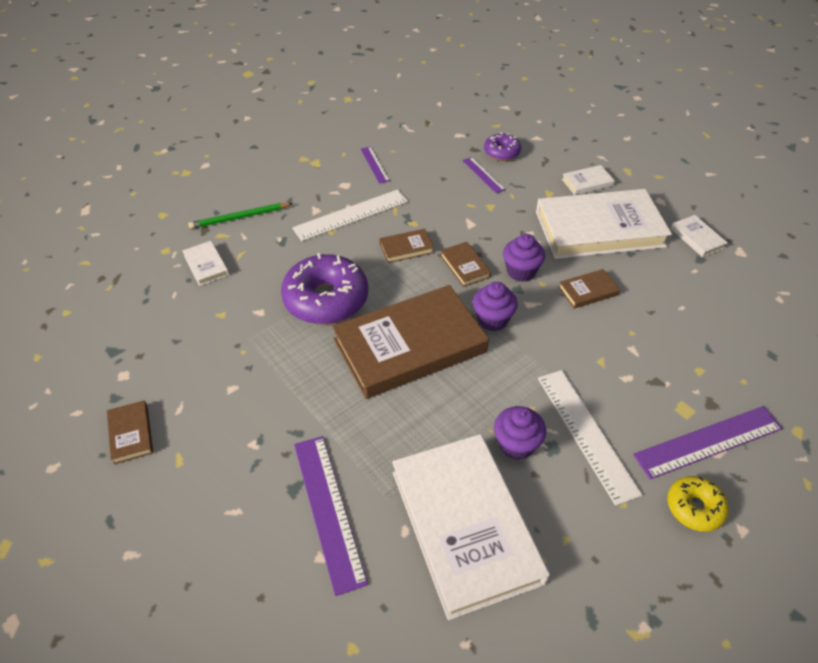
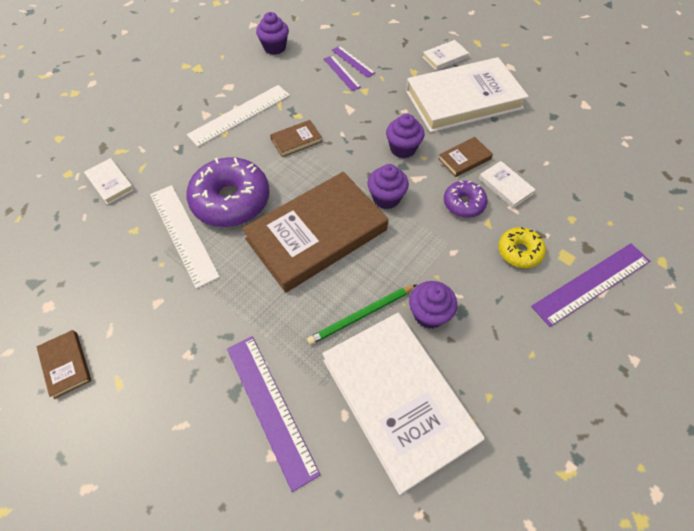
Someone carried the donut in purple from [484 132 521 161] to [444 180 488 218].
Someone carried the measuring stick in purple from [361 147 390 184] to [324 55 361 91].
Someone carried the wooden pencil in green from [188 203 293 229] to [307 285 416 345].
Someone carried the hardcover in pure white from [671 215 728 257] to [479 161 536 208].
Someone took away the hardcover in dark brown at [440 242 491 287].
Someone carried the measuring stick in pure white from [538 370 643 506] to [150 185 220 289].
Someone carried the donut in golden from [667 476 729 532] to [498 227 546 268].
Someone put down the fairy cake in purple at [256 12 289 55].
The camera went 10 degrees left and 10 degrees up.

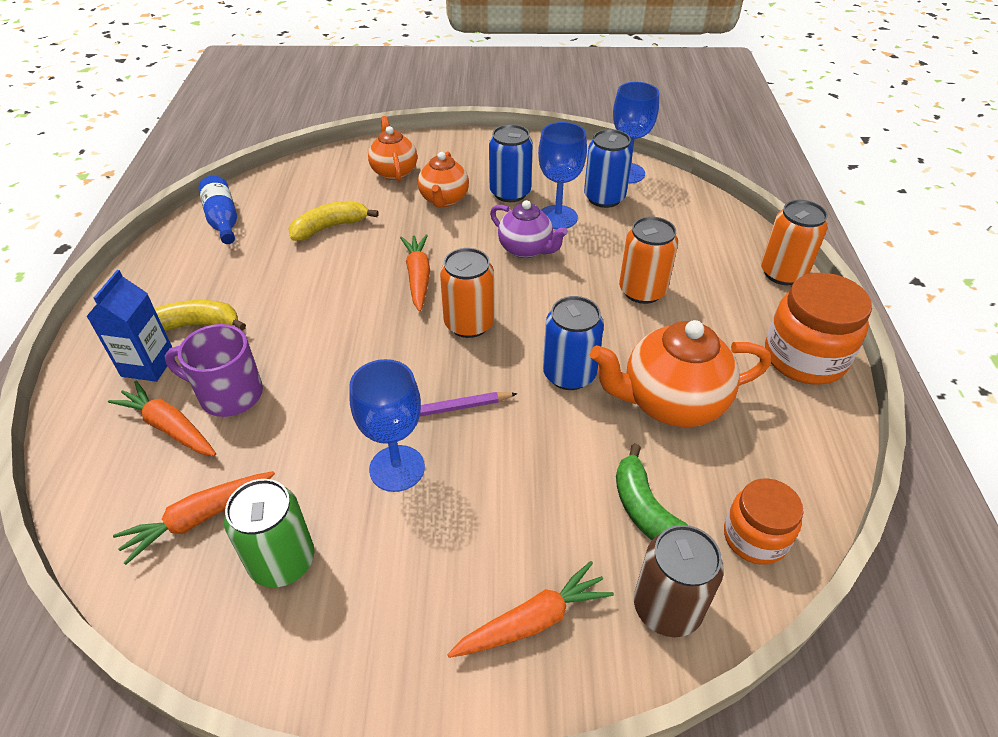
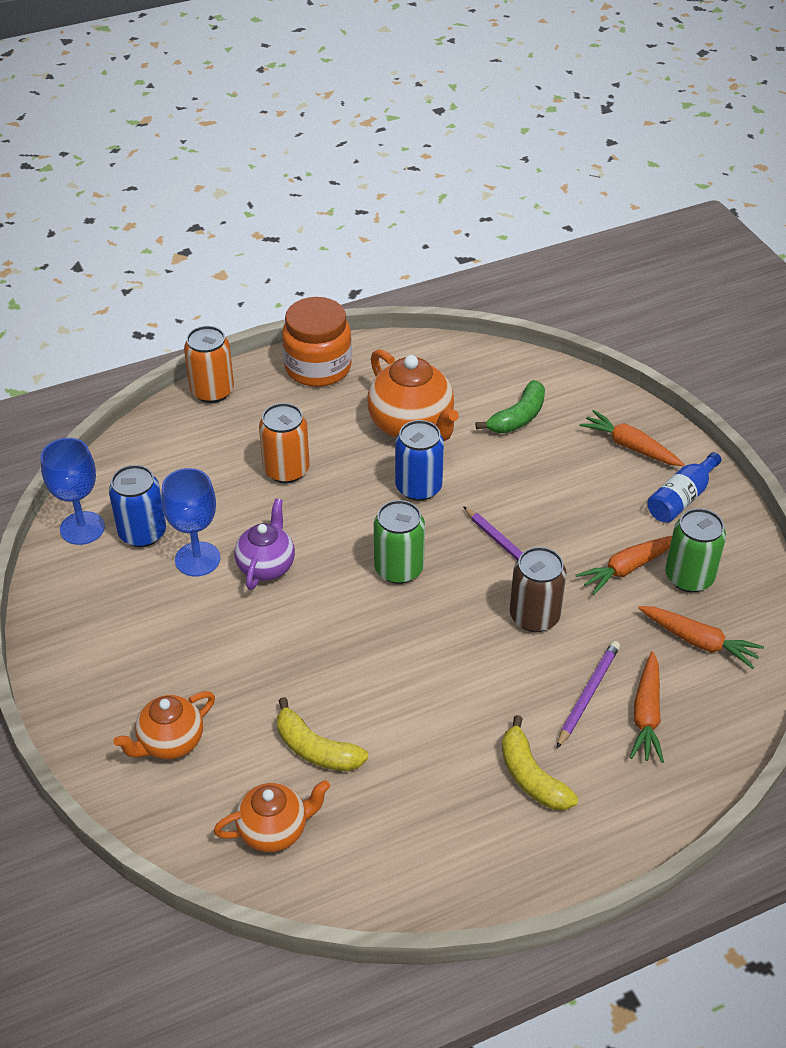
Someone took away the can in blue at [489 124 533 202].
Someone carried the teapot in orange from [418 151 469 207] to [214 780 330 852].
Someone carried the bottle in blue from [198 176 237 244] to [647 452 722 523].
Someone carried the carrot in orange from [400 234 430 312] to [576 536 672 595].
Someone repainted the can in orange at [440 248 494 338], which became the can in green at [374 500 425 584].
Someone took away the carton in blue at [86 270 172 382].
Someone swapped the mug in purple at [165 324 263 417] for the wooden pencil in purple at [556 641 620 749].
Someone took away the chalice in blue at [349 359 425 492].
Someone took away the jam jar in orange at [724 478 804 565].
Someone carried the can in dark brown from [634 525 724 637] to [510 547 567 632].
The camera went 115 degrees left and 0 degrees up.

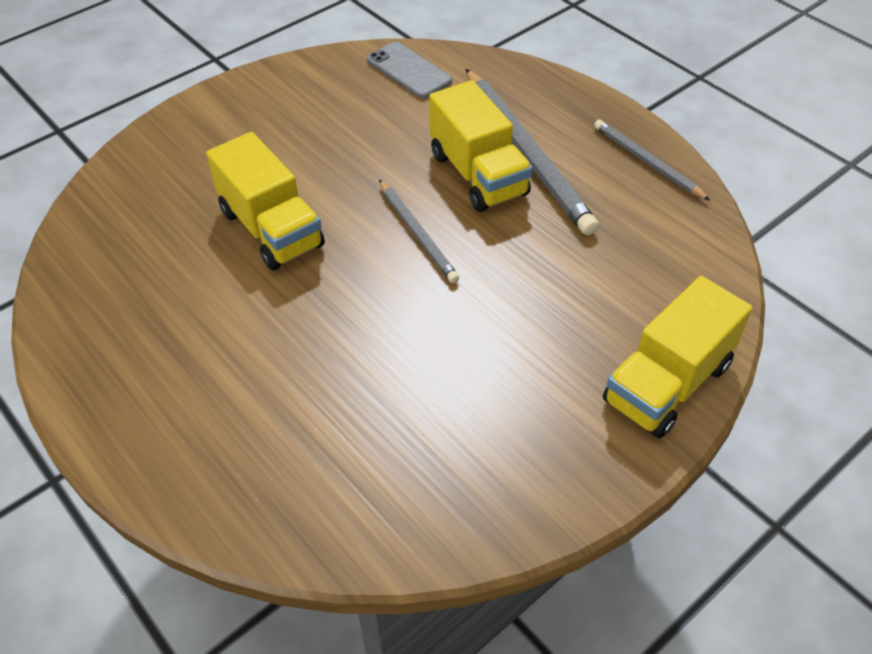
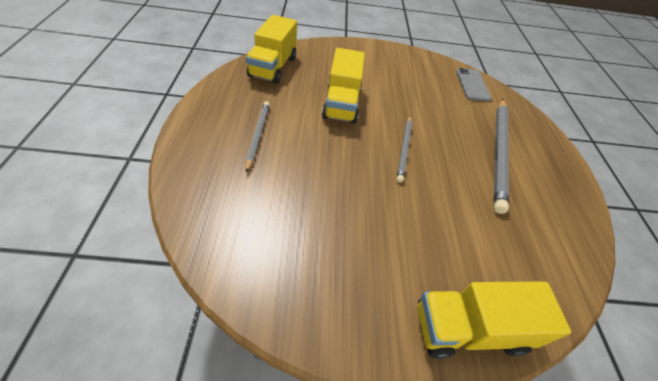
Someone carried the toy truck in golden from [429 80 533 212] to [246 15 297 84].
Someone carried the wooden pencil in grey from [594 120 711 201] to [246 101 270 173].
The camera went 35 degrees right and 0 degrees up.

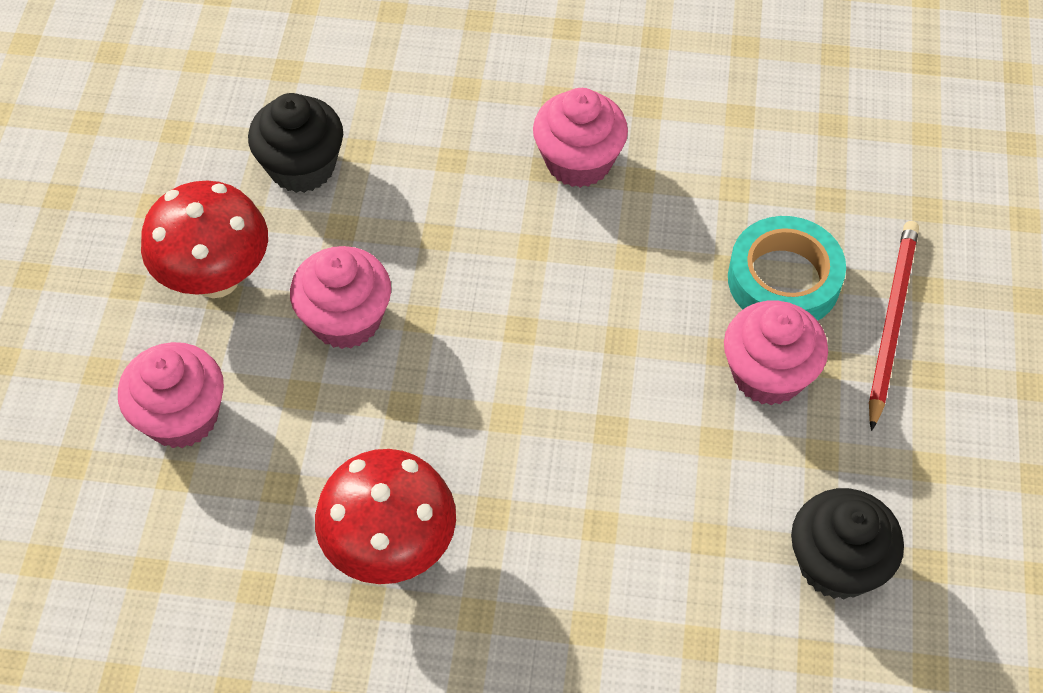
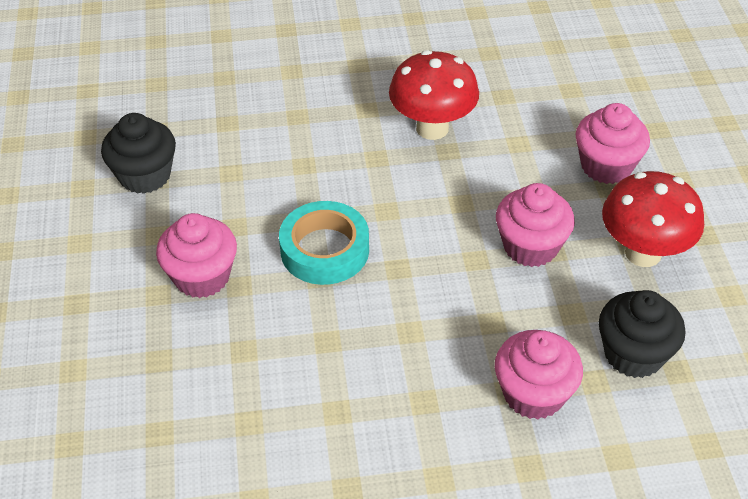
Someone carried the fairy cake in pink from [533 88 628 188] to [495 330 583 420].
Someone carried the sticky tape in teal from [728 216 846 321] to [279 201 369 285].
Someone took away the wooden pencil in red at [869 221 919 431].
The camera went 165 degrees right and 10 degrees down.

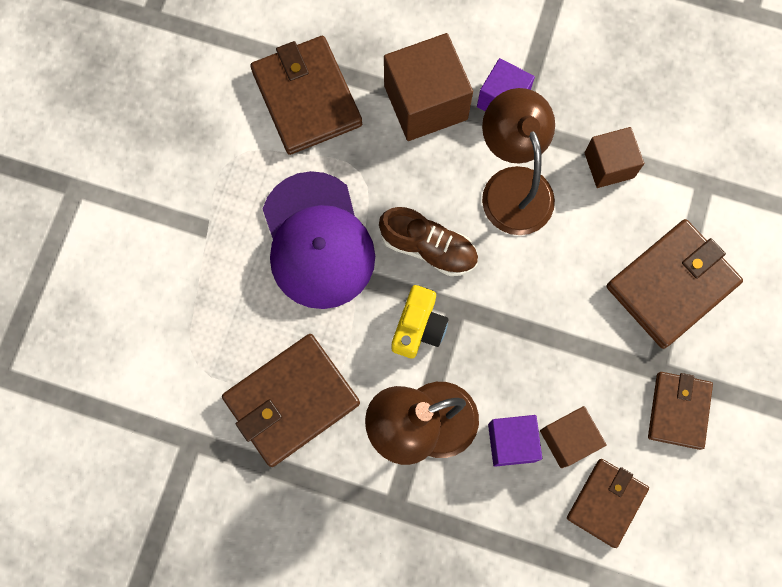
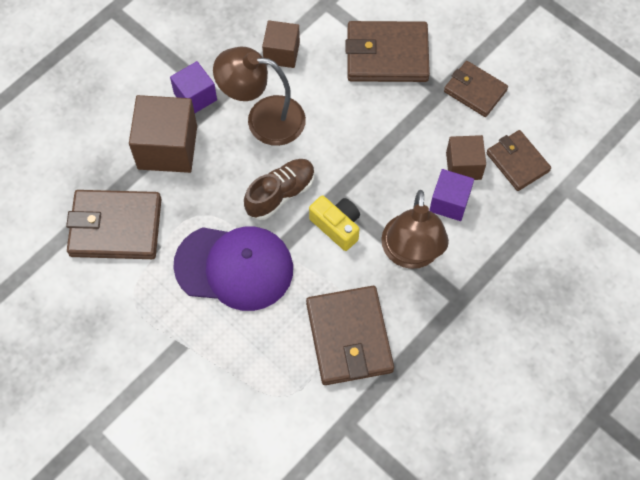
Someone rotated the billfold in dark brown at [606 219 743 349] by 75 degrees counterclockwise.
The camera went 65 degrees left and 10 degrees down.

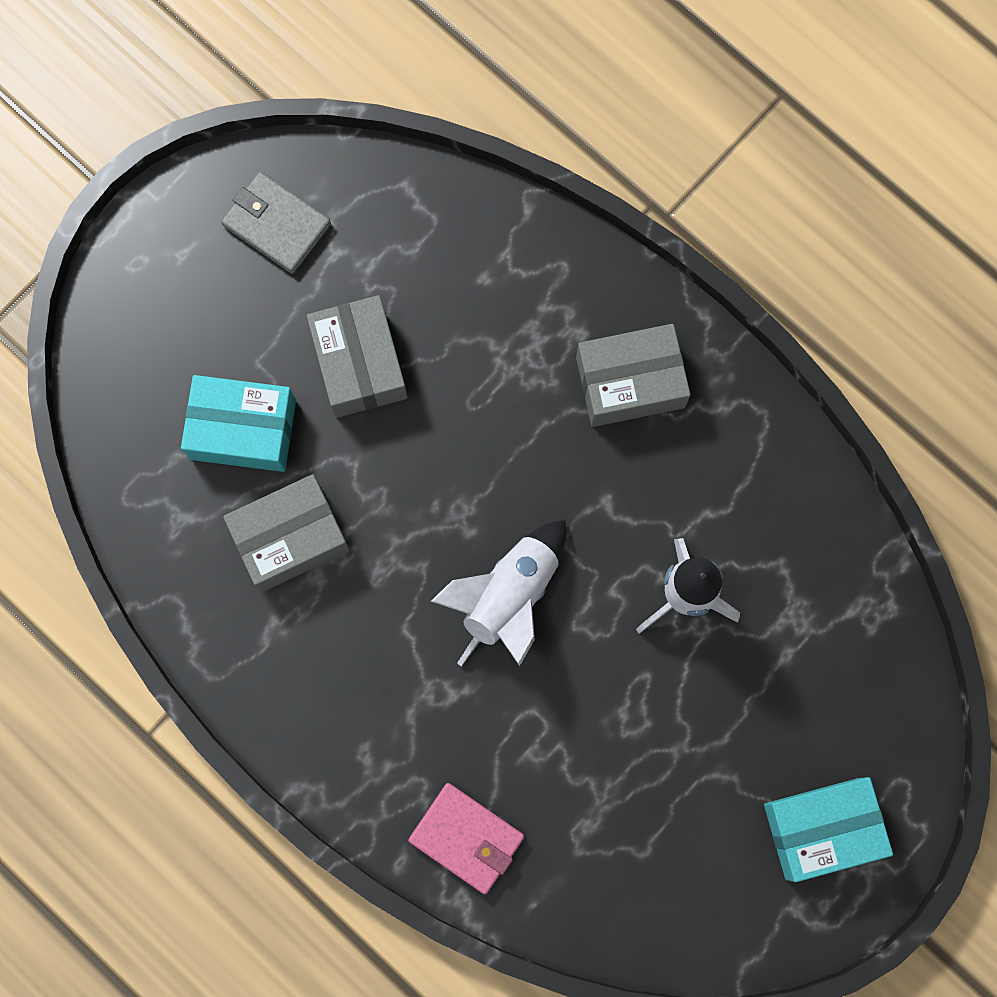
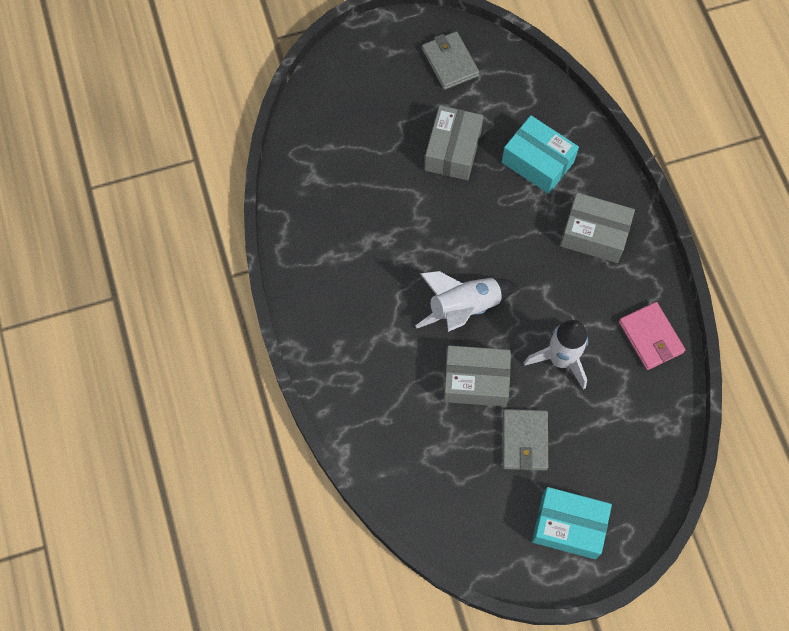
Someone carried the parcel in teal from [181 375 296 472] to [502 115 579 194].
Someone carried the parcel in grey from [223 474 350 592] to [443 345 511 407].
Someone carried the billfold in pink from [408 783 524 894] to [619 302 685 370].
Someone put down the billfold in grey at [503 409 548 471].
The camera went 30 degrees right and 10 degrees down.

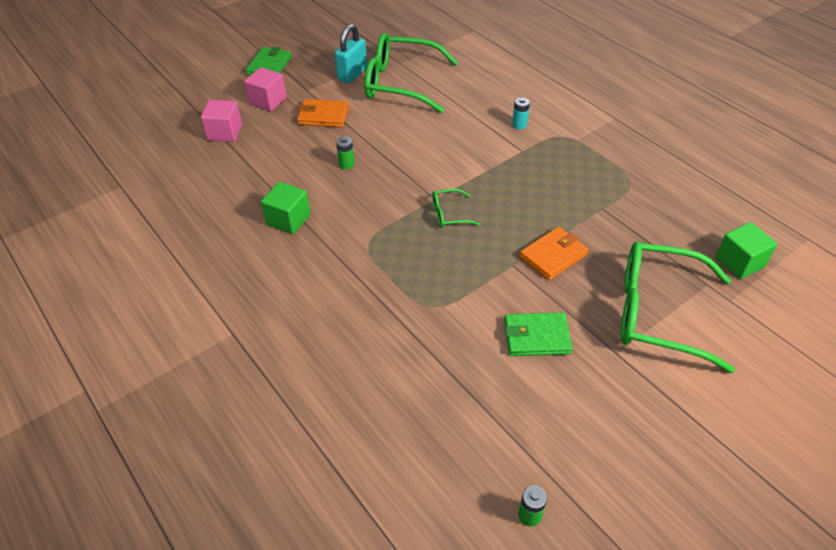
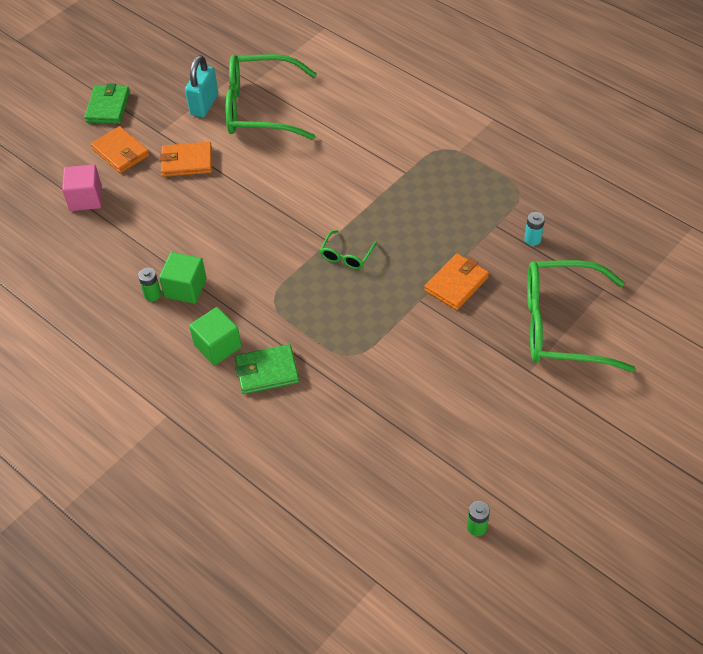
Someone swapped the block in pink at [244 67 287 111] for the billfold in orange at [91 126 149 173].
Someone carried the battery in teal from [512 97 530 130] to [524 212 545 246].
Someone carried the battery in green from [336 136 355 170] to [138 268 161 301].
Someone rotated the glasses in green at [432 189 480 228] by 45 degrees counterclockwise.
Someone carried the block in green from [715 222 777 279] to [189 307 241 366].
Someone carried the billfold in green from [504 312 573 356] to [235 344 299 394].
The camera went 10 degrees left and 5 degrees up.

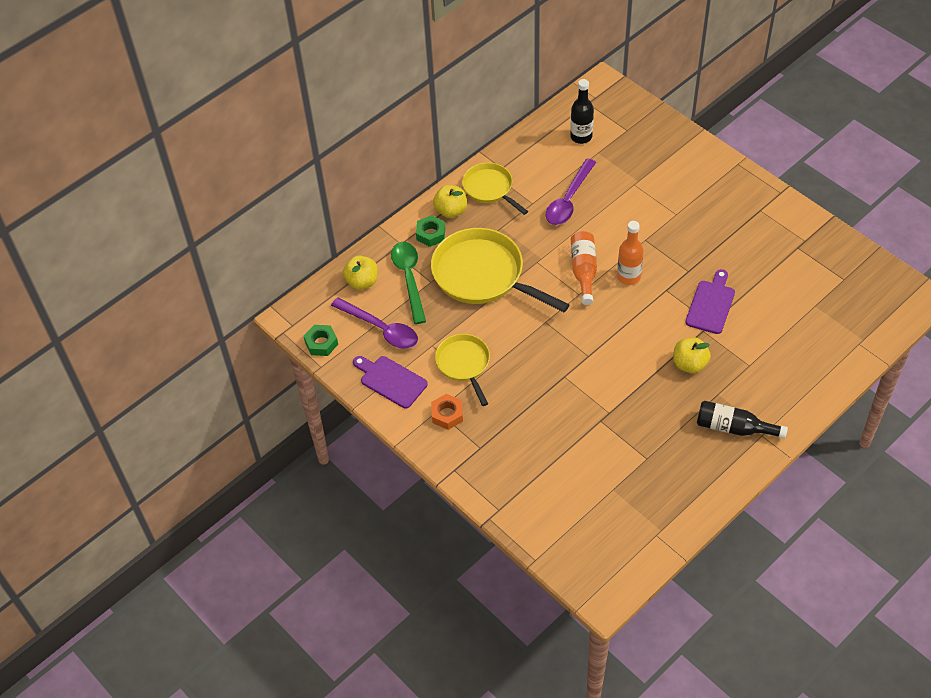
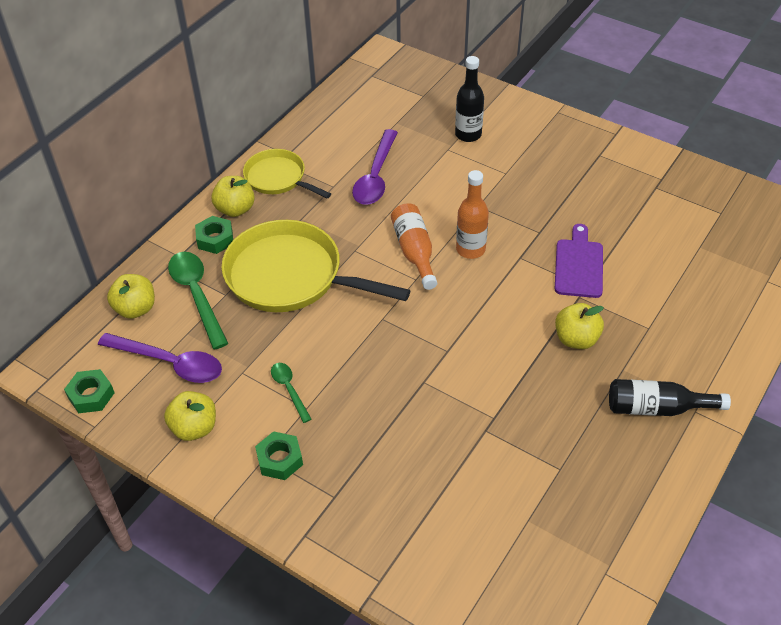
Someone carried the bottle in ebony from [570 79 594 144] to [455 56 484 142].
Someone swapped the skillet in golden at [435 334 490 406] for the tablespoon in green at [271 363 312 423].
Someone swapped the bread board in purple at [353 356 428 408] for the apple in golden at [164 391 216 441].
Someone repainted the nut in orange at [431 394 463 430], which became the nut in green at [255 431 303 480].
The camera went 15 degrees left and 5 degrees down.

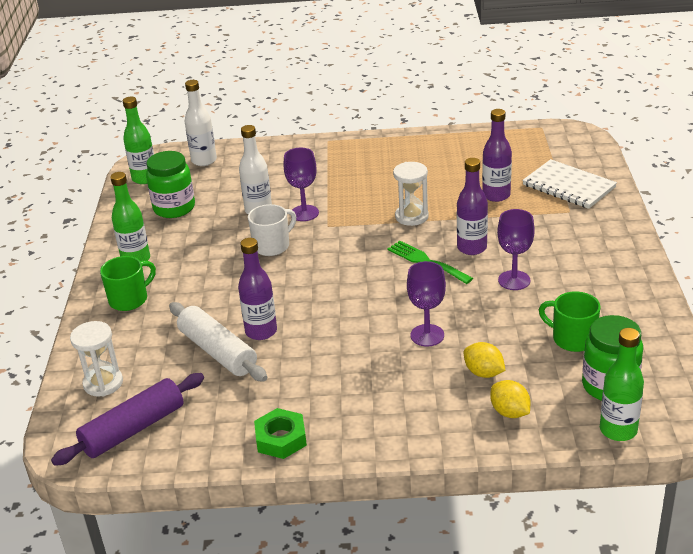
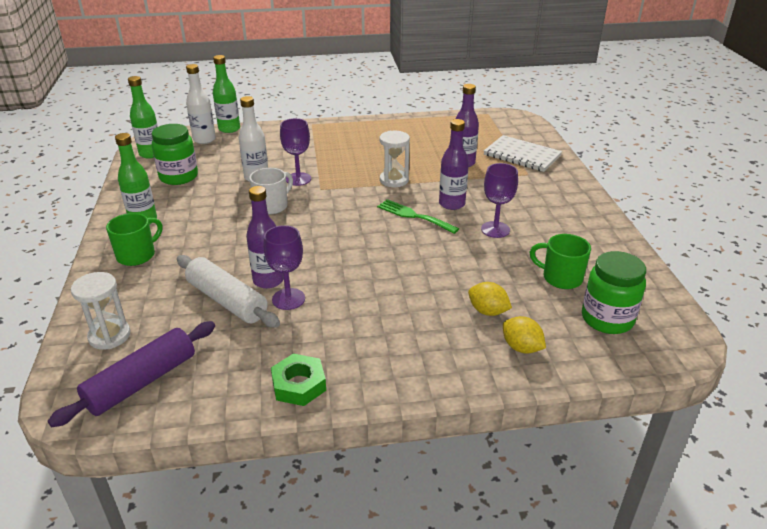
Someone carried the chalice in purple from [407 261 446 346] to [264 225 305 310].
Someone carried the bottle in green from [600 328 644 441] to [213 55 240 133].
The camera went 10 degrees left and 0 degrees up.

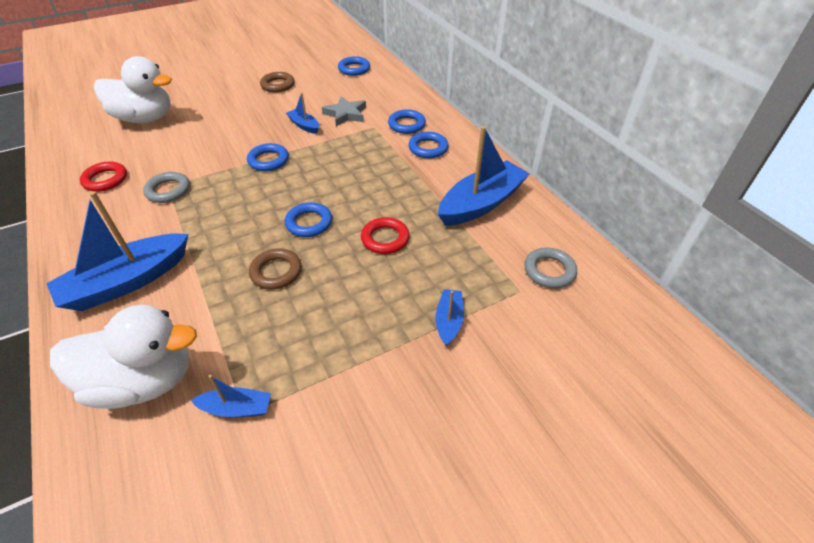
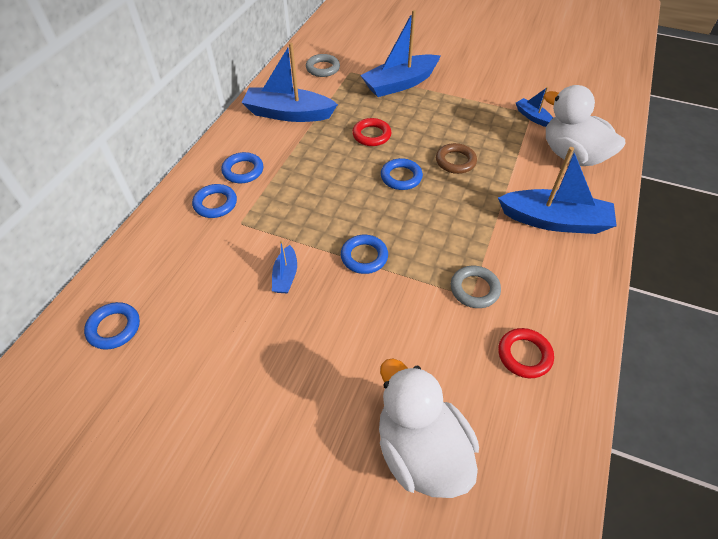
Someone took away the hoop in dark brown at [260 72 295 92].
Someone took away the five-pointed star in grey at [322 96 366 126].
Someone scaled the toy boat in blue at [435 289 464 346] by 2.07.
The camera went 130 degrees left and 5 degrees up.

